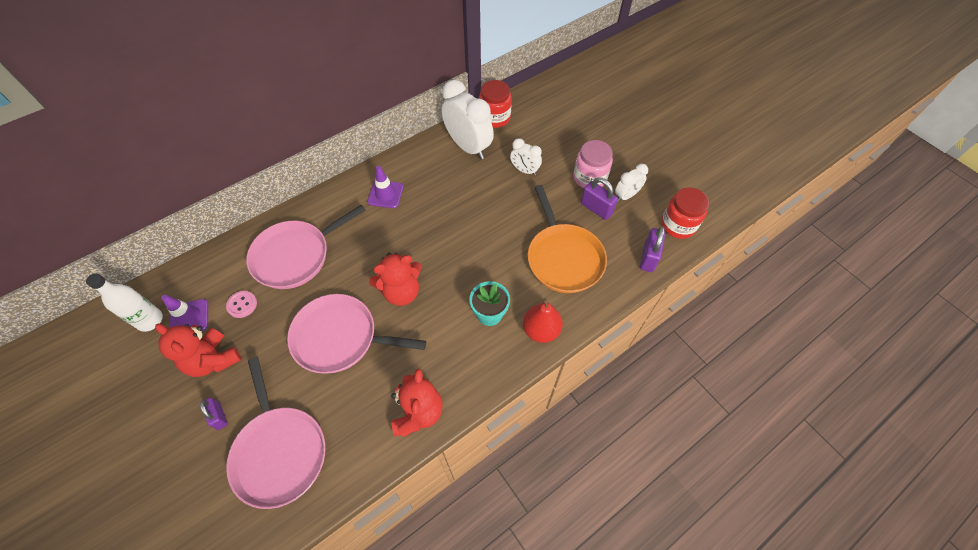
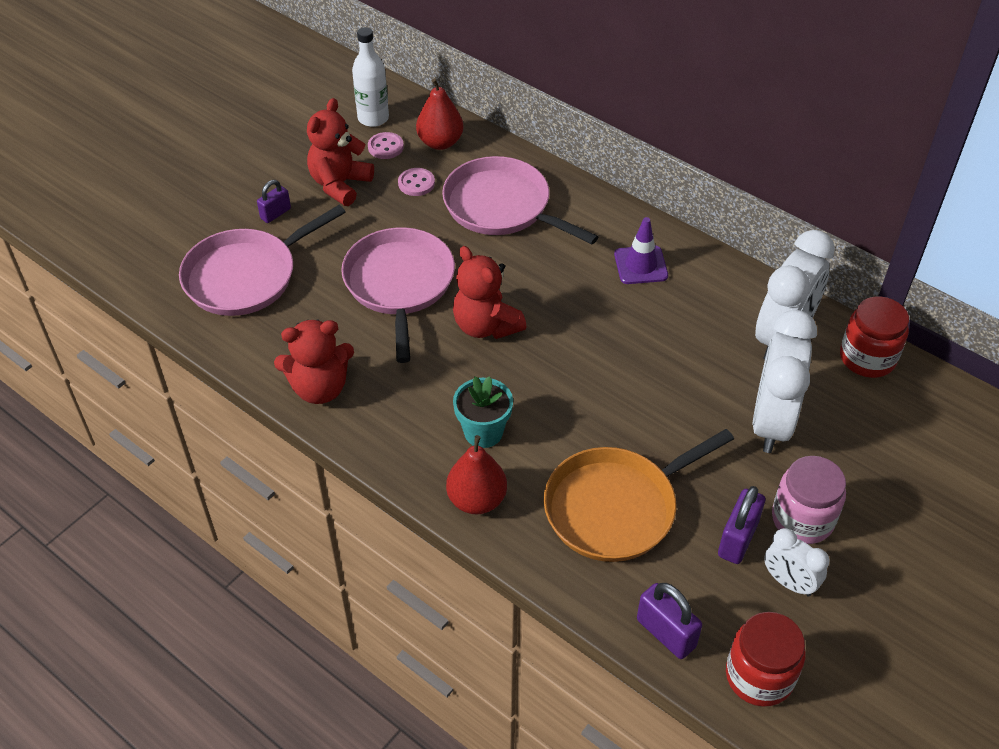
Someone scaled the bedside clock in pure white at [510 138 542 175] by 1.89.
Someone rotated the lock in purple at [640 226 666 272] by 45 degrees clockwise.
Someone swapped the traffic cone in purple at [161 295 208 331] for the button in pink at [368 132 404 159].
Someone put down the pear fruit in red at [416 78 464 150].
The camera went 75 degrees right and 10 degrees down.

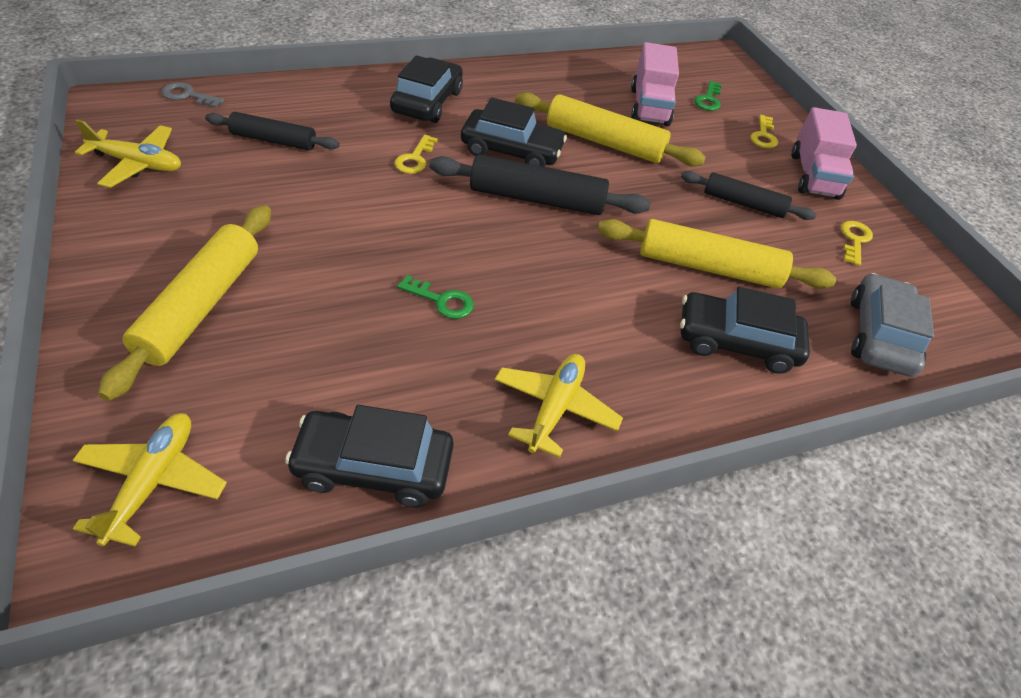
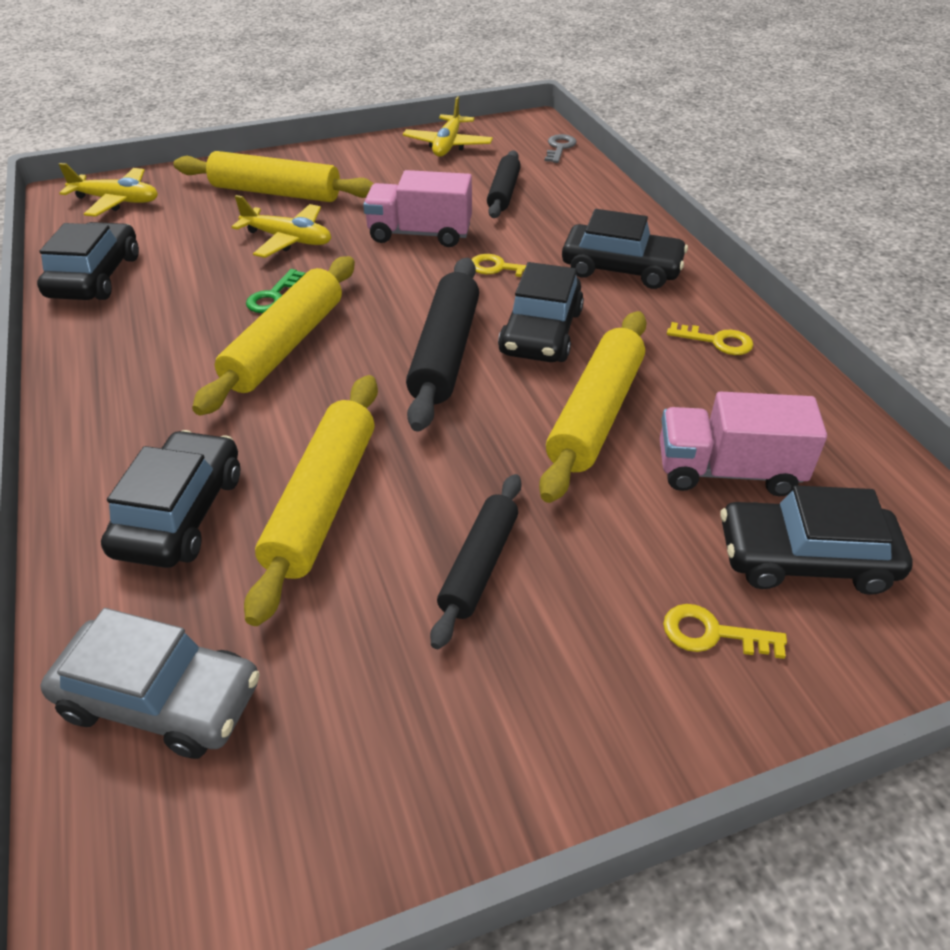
Someone swapped the key in green at [694 81 722 111] for the toy car in ebony at [720 486 913 595].
Someone carried the toy truck in pink from [791 107 857 200] to [363 170 472 247].
Someone carried the key in golden from [841 221 873 266] to [667 322 754 355].
Someone carried the aeroplane in golden from [495 354 623 458] to [232 195 331 258].
Someone put down the pastry roller in golden at [192 256 355 416].
The camera went 95 degrees right and 5 degrees down.

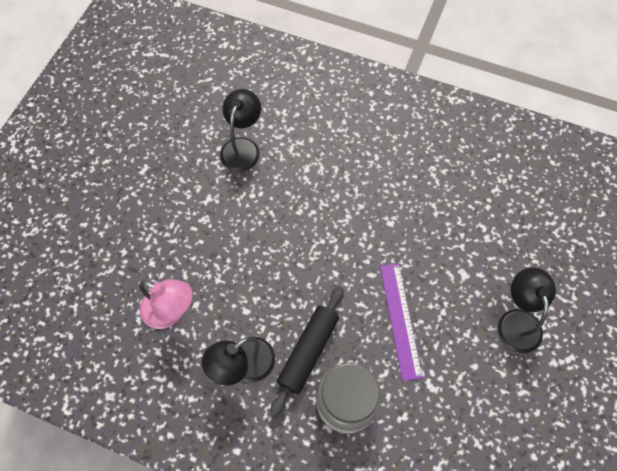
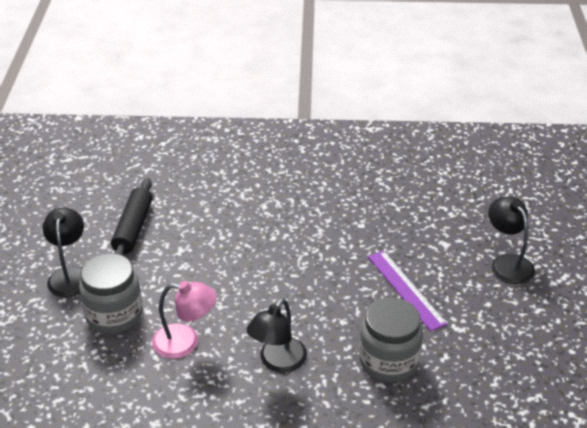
Someone carried the desk lamp in ebony from [220 89 261 172] to [42 207 84 297].
Someone carried the pastry roller in ebony from [270 287 344 417] to [111 178 153 256].
Someone put down the jam jar in grey at [79 253 143 334].
The camera went 20 degrees left and 25 degrees down.

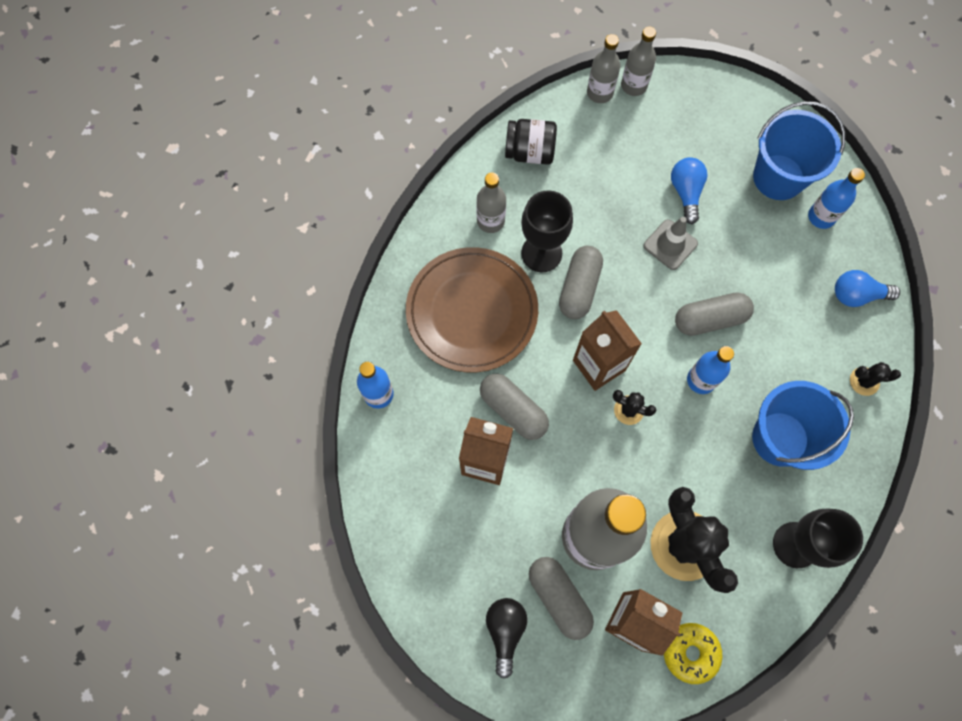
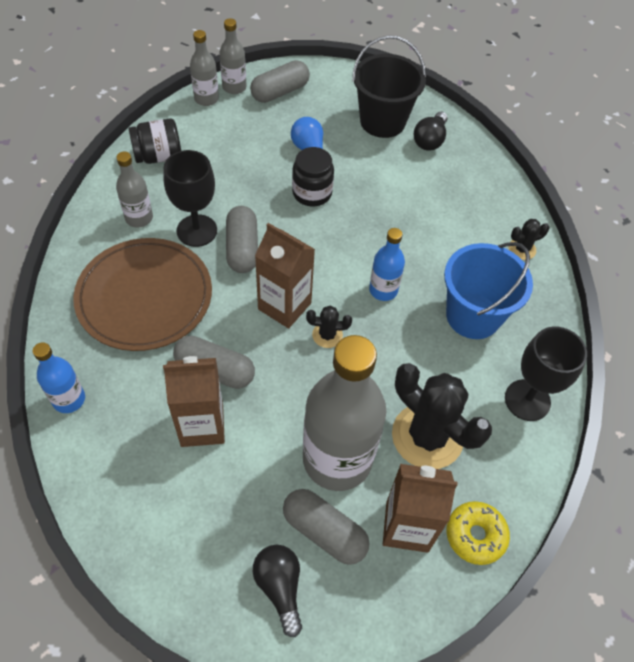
Someone repainted the pail in blue at [753 101 845 200], which became the pail in ebony at [352 35 426 138].
Someone swapped the bottle in blue at [808 168 865 229] for the lightbulb in ebony at [414 112 448 151].
Someone swapped the traffic cone in grey at [643 217 698 270] for the jam jar in ebony at [292 147 334 207].
Someone took away the lightbulb in blue at [835 270 900 307].
Someone carried the capsule in grey from [675 293 754 336] to [250 60 310 103].
The camera went 25 degrees left and 15 degrees down.

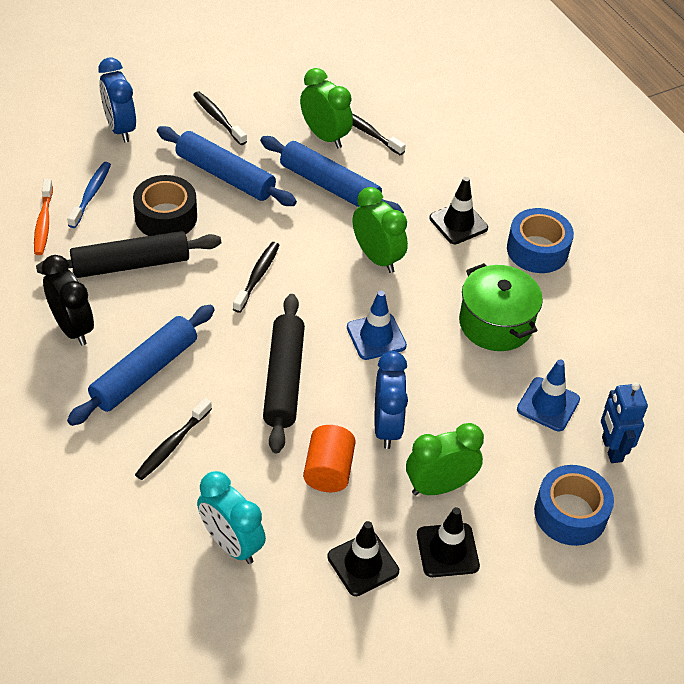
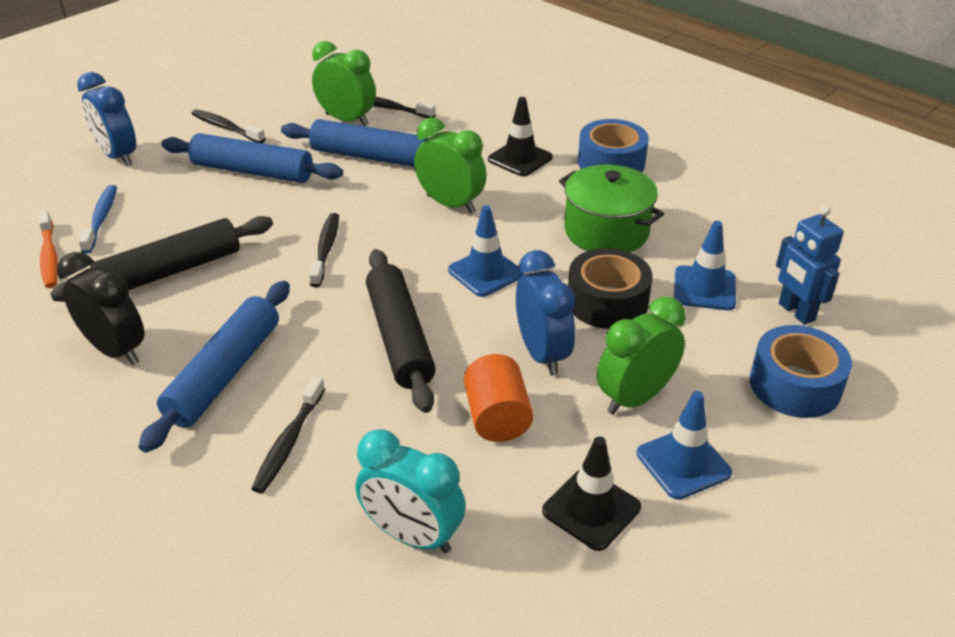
Someone carried the sticky tape in ebony from [133 175 197 236] to [568 248 653 329].
Someone repainted the traffic cone in ebony at [417 507 480 577], which became the traffic cone in blue at [637 391 732 500].
The camera went 15 degrees left and 10 degrees down.

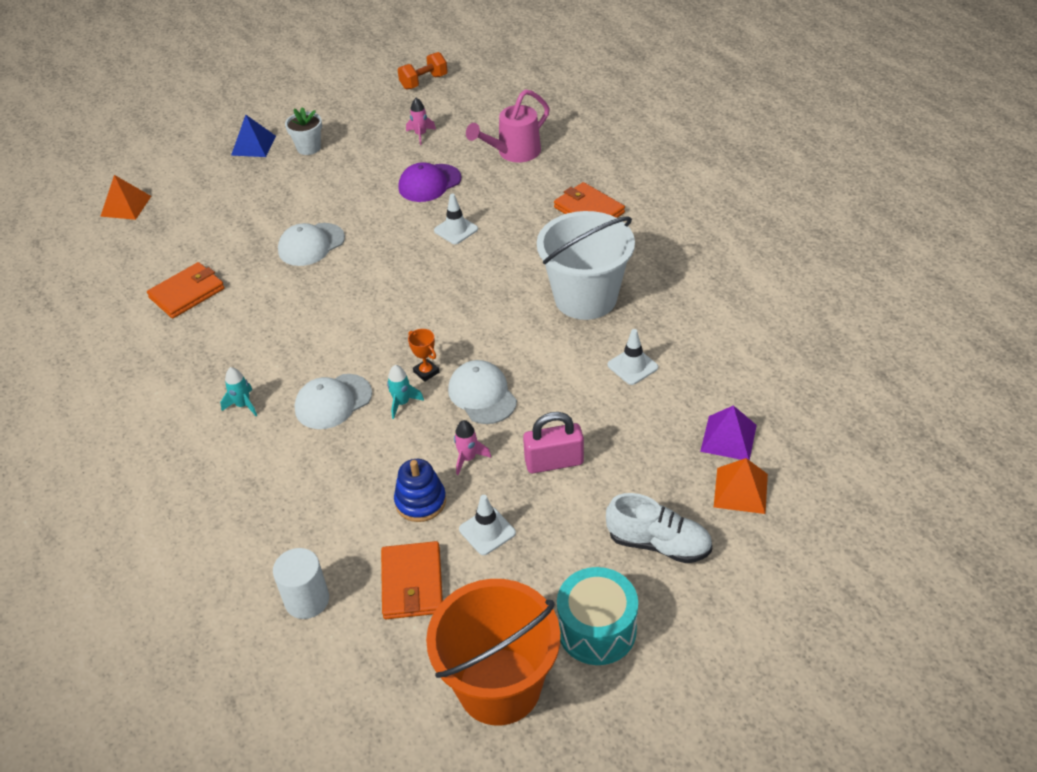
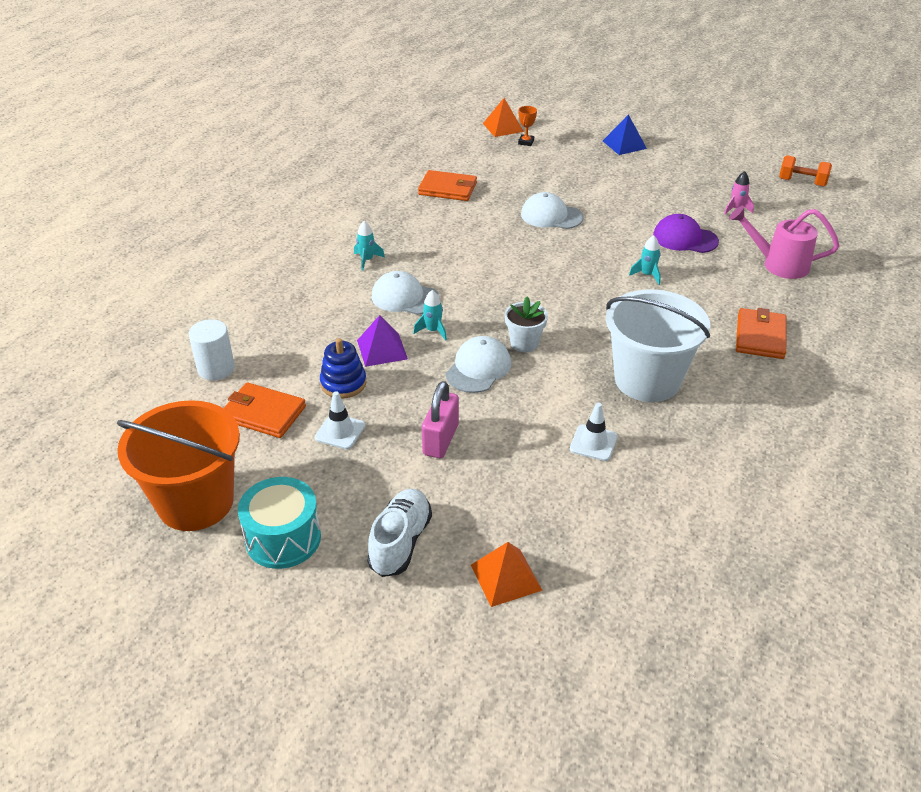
Someone carried the potted plant in pure white from [285 107 322 155] to [505 297 548 352].
Someone swapped the traffic cone in pure white at [434 194 478 244] for the spaceship in teal at [629 235 661 285].
Someone carried the award cup in orange from [408 329 439 382] to [518 106 537 146].
Someone carried the pyramid shape in purple from [700 405 757 460] to [357 315 408 367].
Someone rotated the lock in pink at [523 412 584 473] by 60 degrees clockwise.
Someone took away the spaceship in pink at [454 420 491 475].
Someone rotated the shoe in pure white at [606 493 712 563] by 150 degrees counterclockwise.
Someone rotated the billfold in orange at [381 541 443 619] by 60 degrees clockwise.
The camera went 55 degrees right and 5 degrees down.

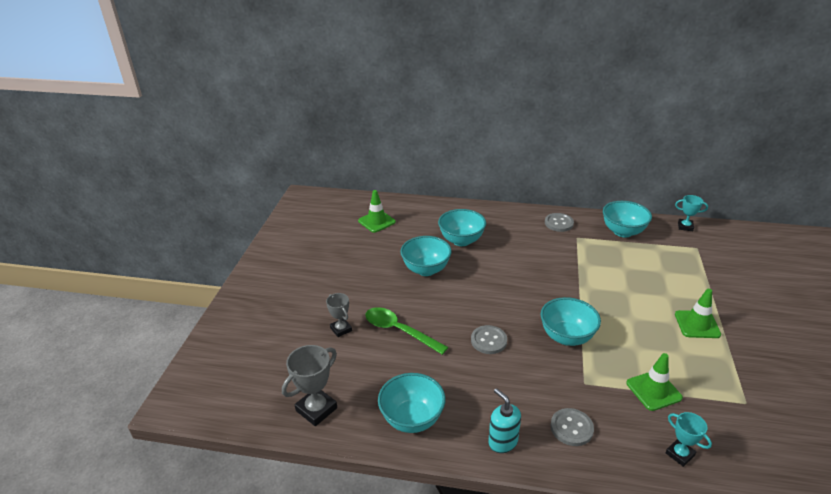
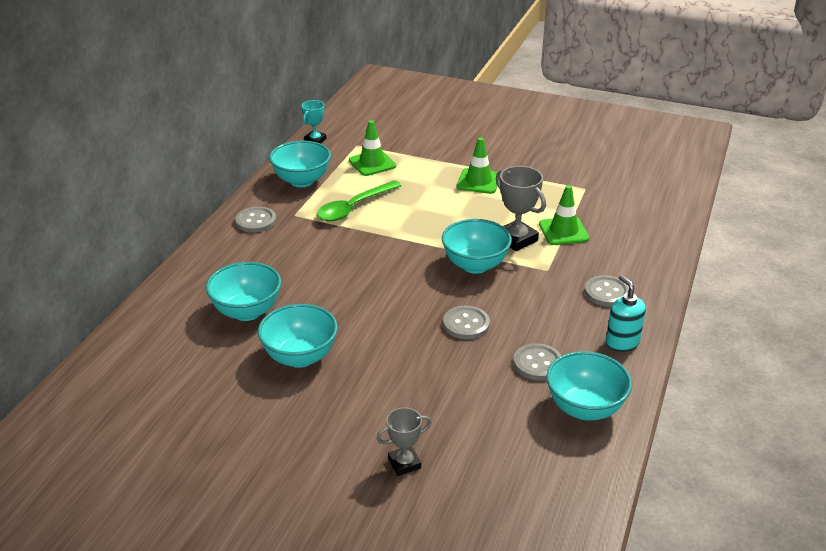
Someone carried the traffic cone in green from [358 190 396 233] to [349 120 396 176].
Someone carried the tablespoon in green from [365 307 448 355] to [317 180 402 221].
Someone carried the award cup in grey from [282 345 337 426] to [496 166 546 251].
Someone rotated the soap pump in teal at [488 388 521 453] by 90 degrees clockwise.
Someone took away the award cup in teal at [665 412 712 467].
Someone put down the button in grey at [513 343 561 380].
The camera went 80 degrees left and 0 degrees up.

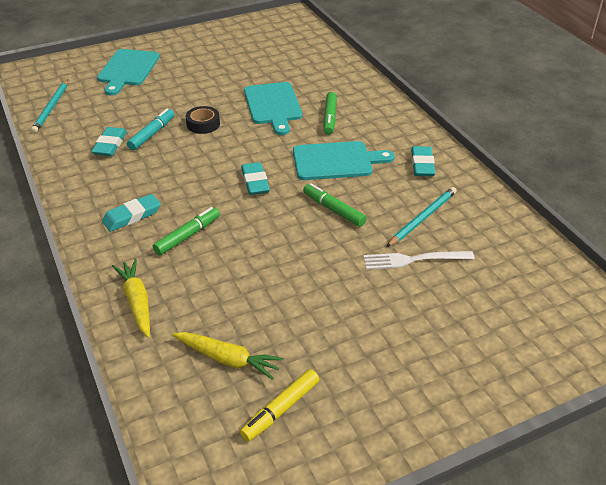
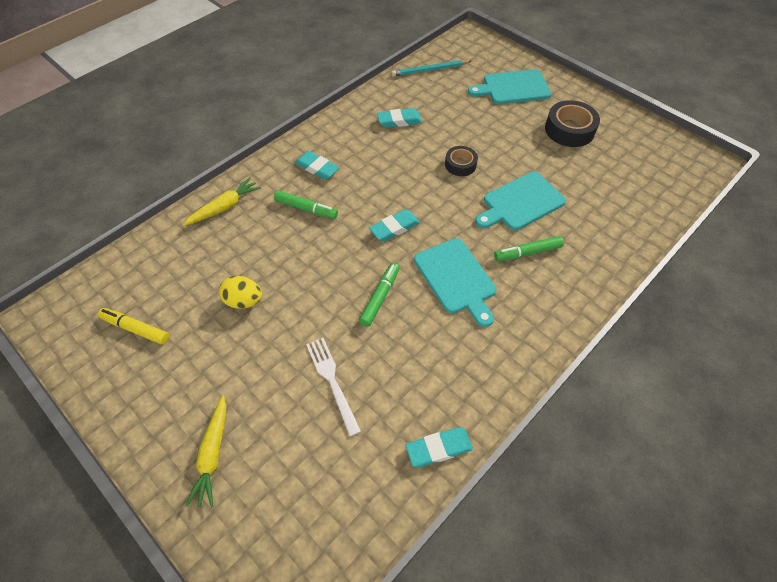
Someone took away the marker in teal at [127 109 174 150].
Someone carried the eraser in teal from [411 146 435 176] to [406 427 473 467].
Someone took away the wooden pencil in teal at [387 187 457 247].
Someone carried the carrot in golden from [172 332 284 380] to [185 395 226 508].
Someone put down the sticky tape in ebony at [545 100 600 147].
Someone put down the egg in golden at [219 276 262 309].
The camera went 70 degrees right and 15 degrees up.

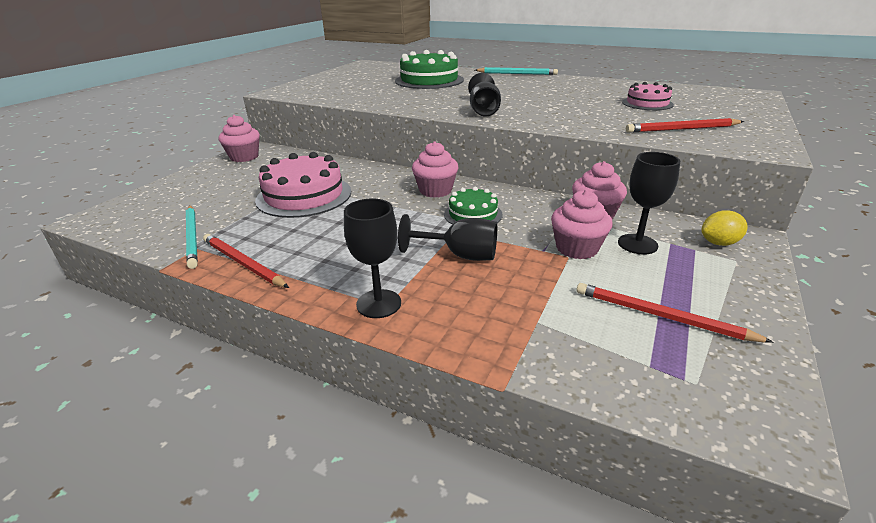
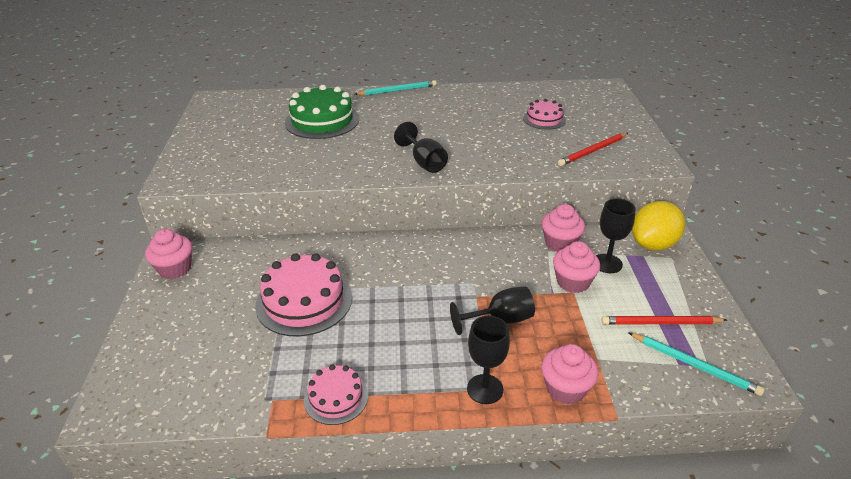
Someone carried the fairy cake in pink from [412 141 459 198] to [541 344 598 405].
Someone took away the cake in green at [444 187 503 224].
Someone carried the wooden pencil in teal from [186 205 198 269] to [628 332 765 396].
Someone scaled the lemon in golden at [701 210 748 246] by 1.84.
Someone swapped the wooden pencil in red at [203 234 289 288] for the cake in pink at [304 364 368 425].
The camera went 30 degrees left and 5 degrees up.

